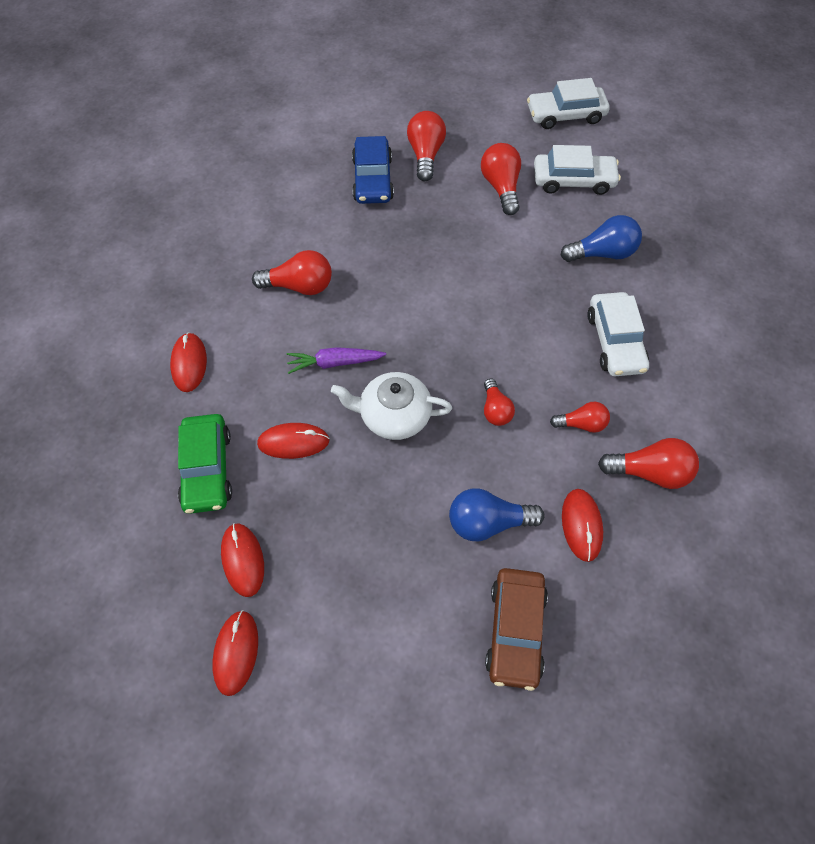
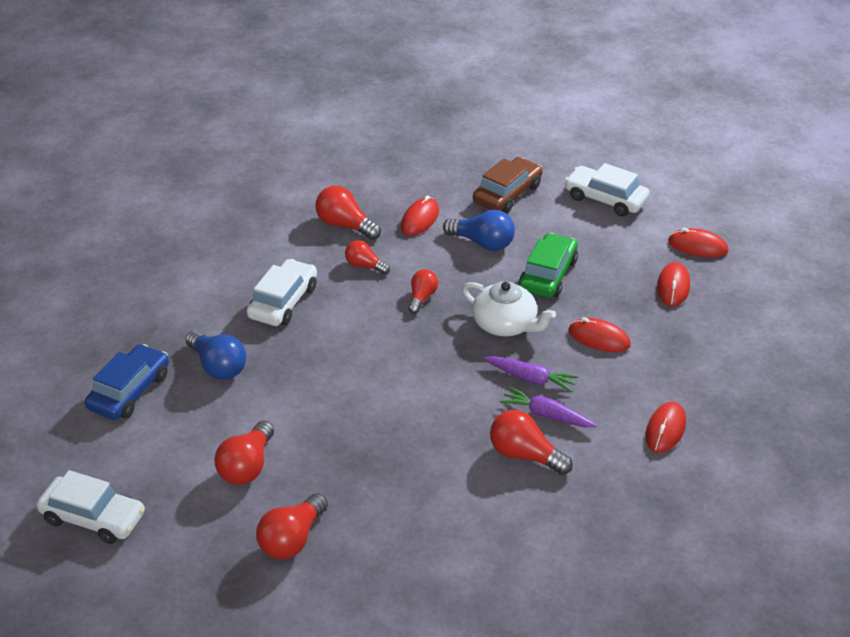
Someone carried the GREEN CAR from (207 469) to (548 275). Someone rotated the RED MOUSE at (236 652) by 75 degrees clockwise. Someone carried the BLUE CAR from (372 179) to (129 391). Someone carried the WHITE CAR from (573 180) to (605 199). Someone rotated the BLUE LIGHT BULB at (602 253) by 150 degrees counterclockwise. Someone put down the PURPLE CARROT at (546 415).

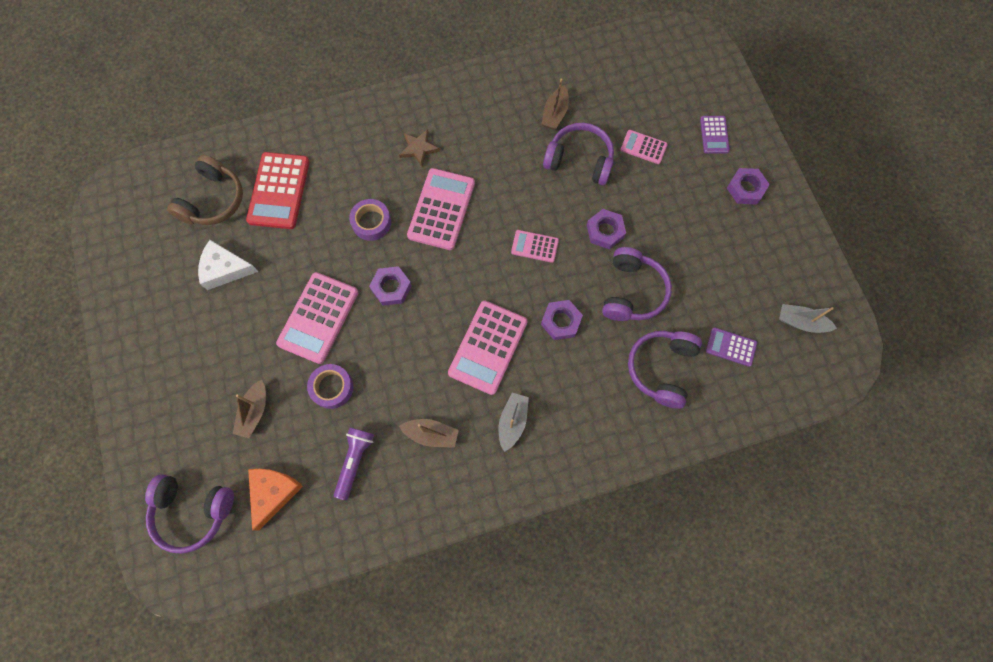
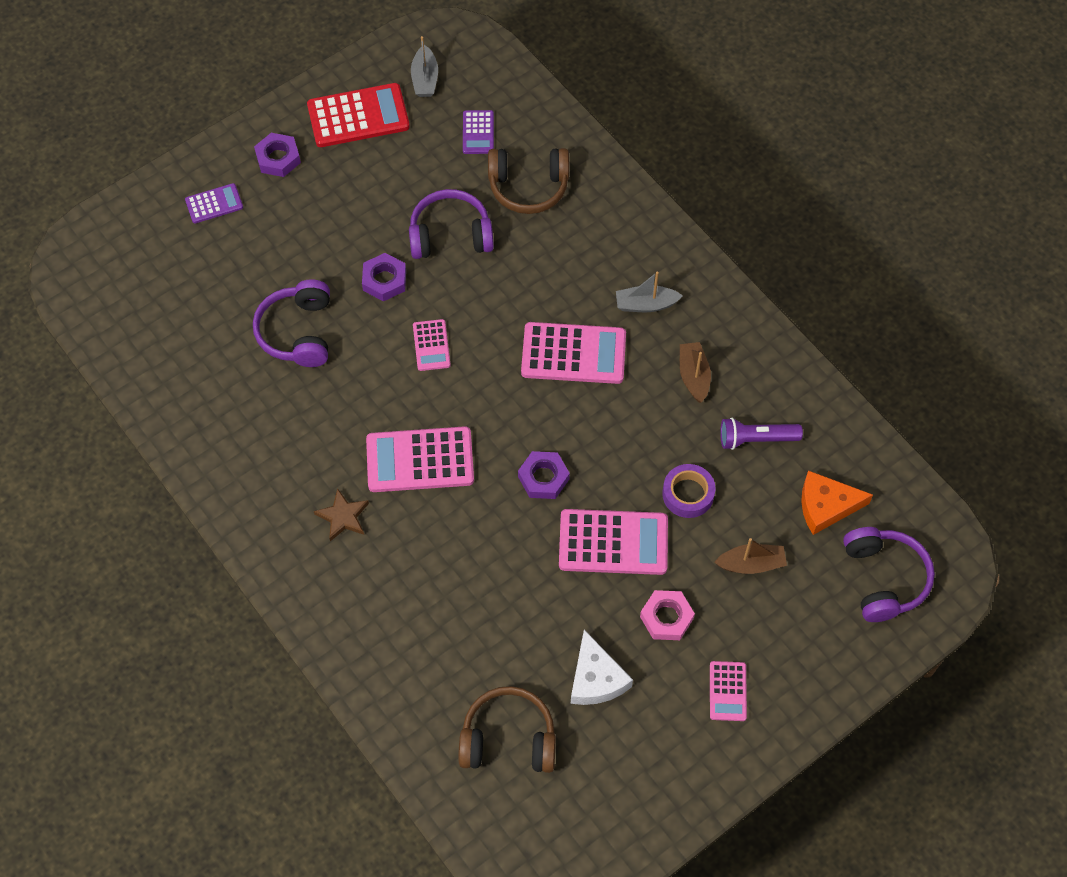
Someone carried the RED CALCULATOR from (279 191) to (358 116). Someone took away the PURPLE TAPE at (371 222). Someone took away the PURPLE NUT at (561 321). Someone took away the BROWN BOAT at (555 113). Someone carried the PINK CALCULATOR from (643 147) to (727 691). Someone repainted the PURPLE HEADPHONES at (661 369), which became the BROWN HEADPHONES at (528 187). Someone put down the PINK NUT at (666 618).

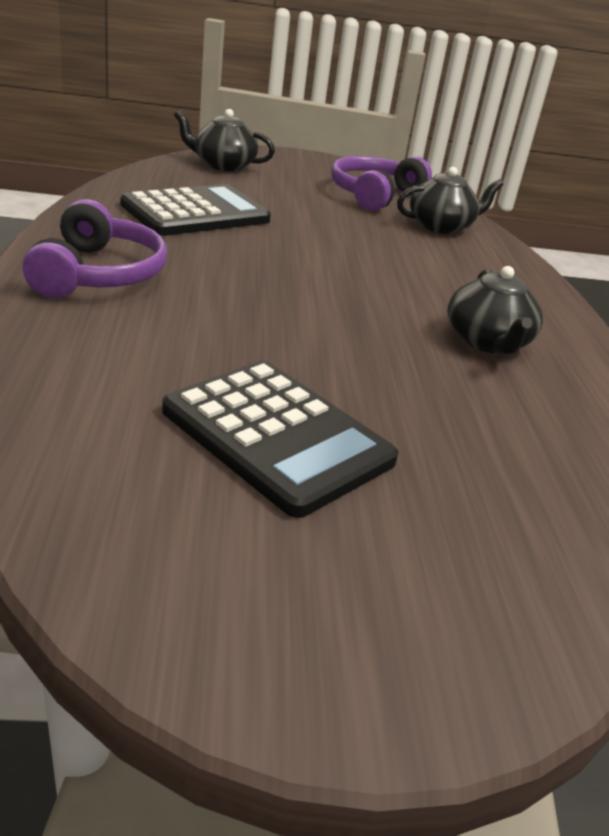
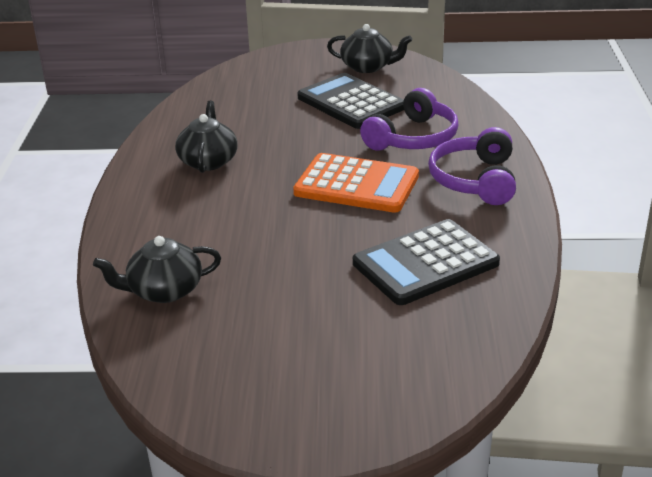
Someone carried the BLACK TEAPOT from (223 165) to (368 67). Someone carried the PURPLE HEADPHONES from (374 195) to (413 138). Someone put down the ORANGE CALCULATOR at (356 184).

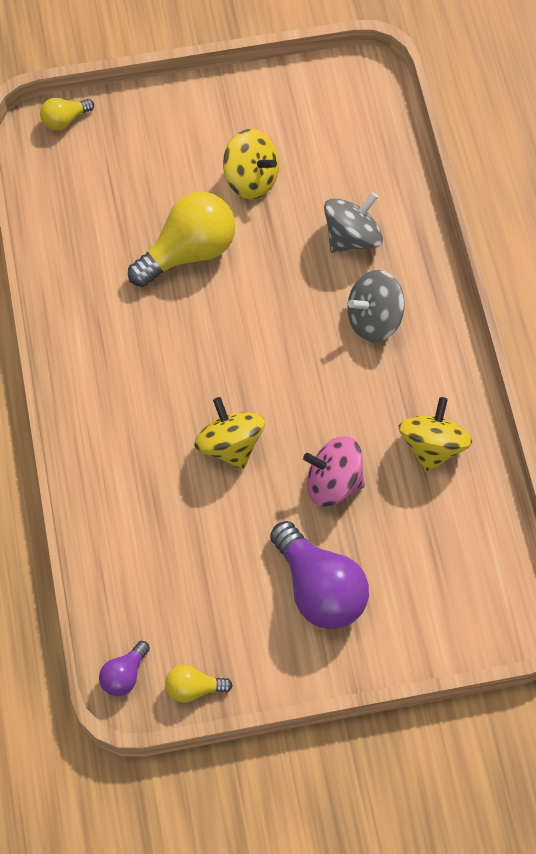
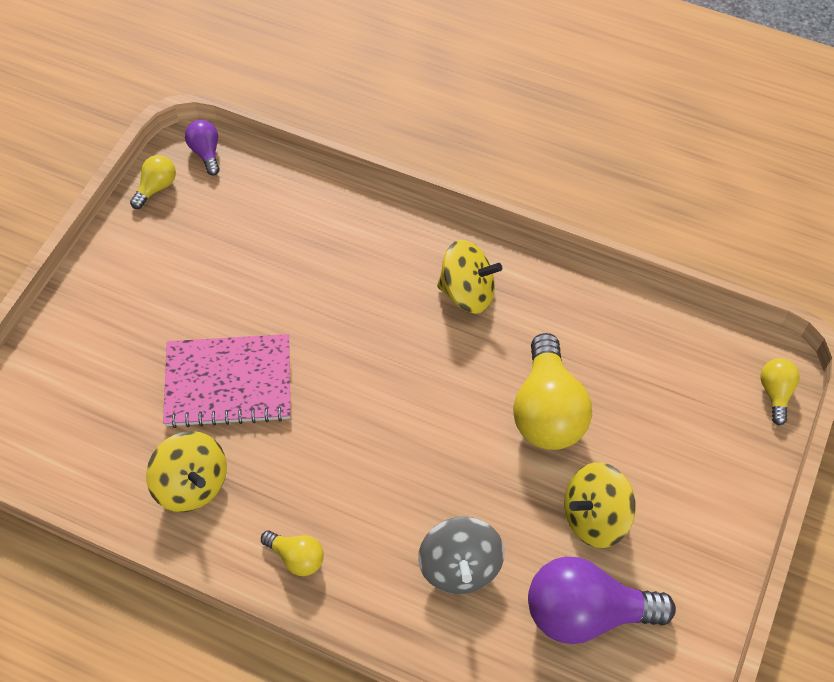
Someone carried the YELLOW SPINNING TOP from (230 445) to (467 292). Someone carried the PURPLE LIGHT BULB from (319 589) to (586 612). Someone swapped the PINK SPINNING TOP at (333 482) for the PINK NOTEBOOK at (228 382). Someone took away the GREY SPINNING TOP at (374 319). Someone put down the YELLOW LIGHT BULB at (296 557).

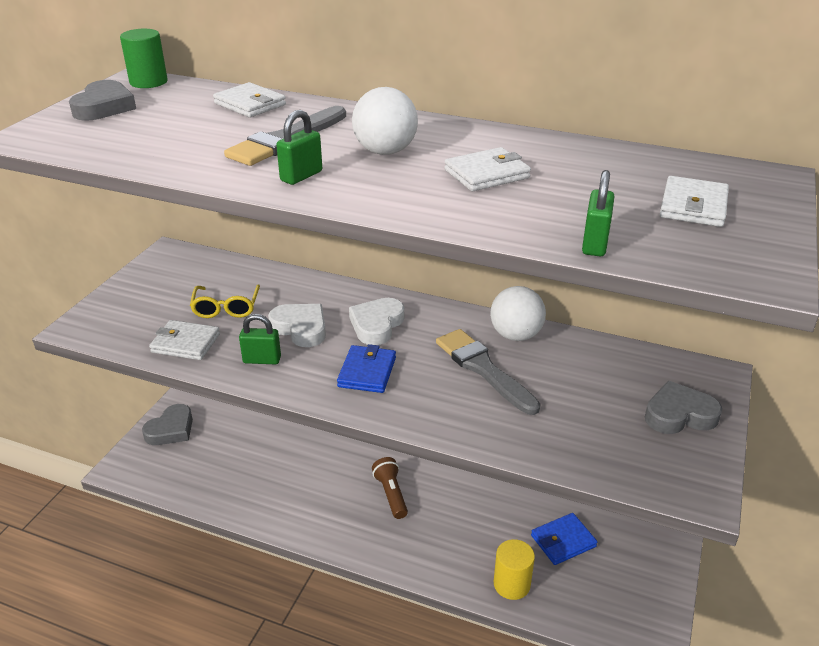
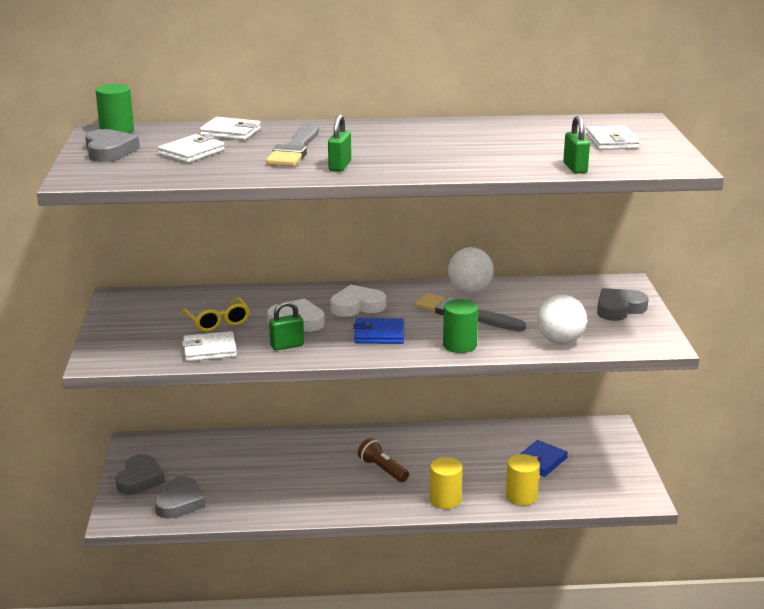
Someone rotated the BLUE WALLET at (367 372) by 75 degrees counterclockwise. Someone rotated the WHITE HEART at (377 325) by 75 degrees clockwise. Someone carried the WHITE BALL from (385 151) to (560 341). Someone carried the WHITE WALLET from (487 174) to (192 152). Someone put down the GREY HEART at (180 502). Someone put down the YELLOW CYLINDER at (445 500). Someone put down the GREEN CYLINDER at (459 345).

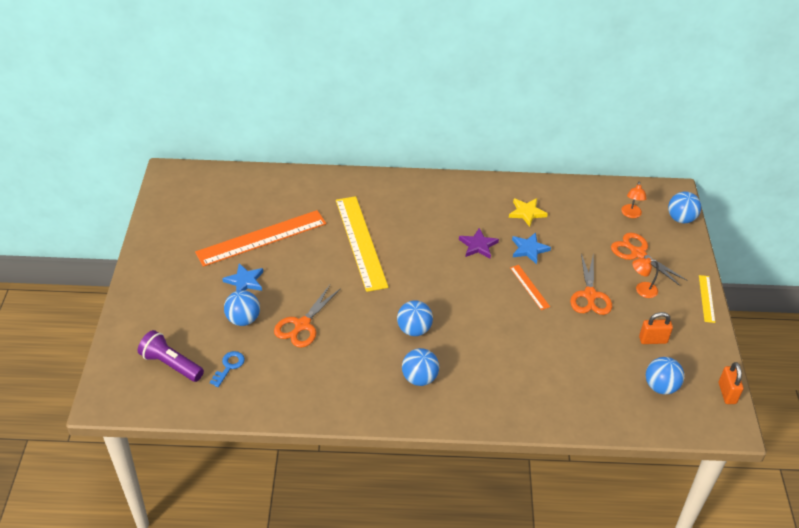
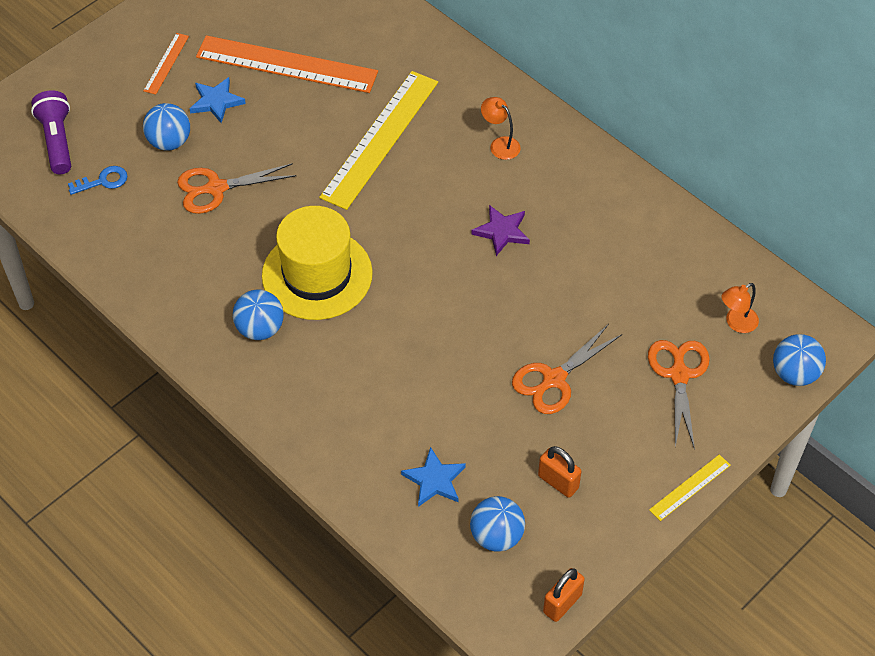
Someone swapped the BLUE BALL at (414 329) for the YELLOW HAT at (317 274). Someone took away the YELLOW STAR at (527 213). Someone carried the ORANGE RULER from (529 287) to (166 63). Someone carried the BLUE STAR from (529 249) to (434 480). Someone carried the ORANGE LAMP from (641 290) to (500 144).

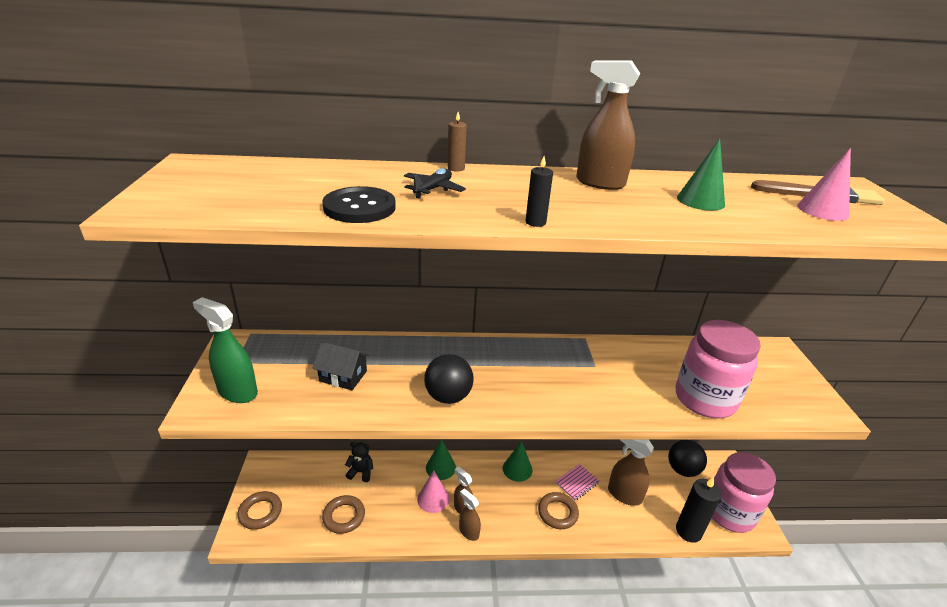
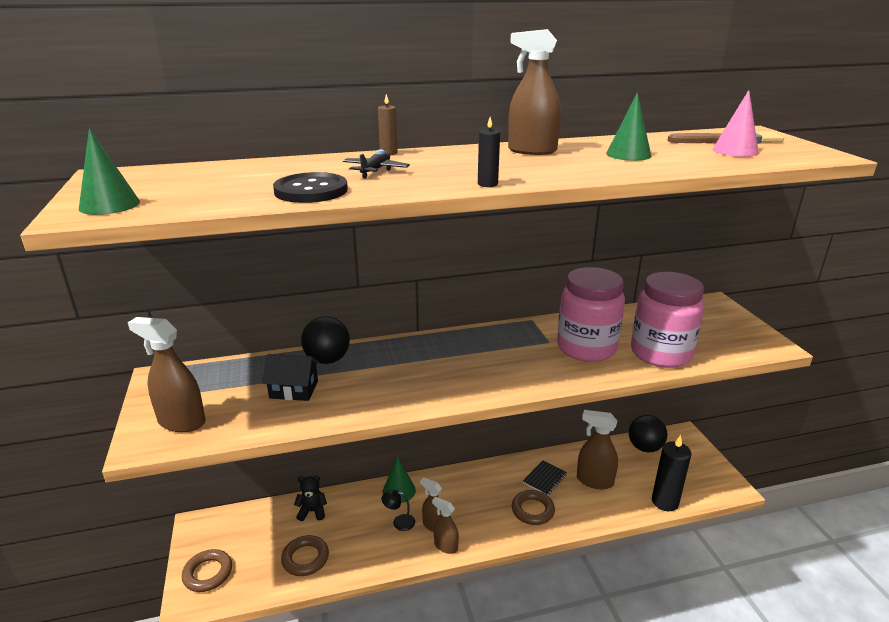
Someone repainted the GREEN SPRAY BOTTLE at (237 392), which became the BROWN SPRAY BOTTLE at (181 422). Someone swapped the PINK CONE at (433 499) for the BLACK LAMP at (399 522). Someone carried the BLACK BALL from (448 396) to (327 360). Someone carried the GREEN CONE from (517 469) to (109 205). Someone repainted the PINK NOTEBOOK at (577 483), which became the BLACK NOTEBOOK at (544 479). Someone carried the PINK JAR from (729 512) to (586 348).

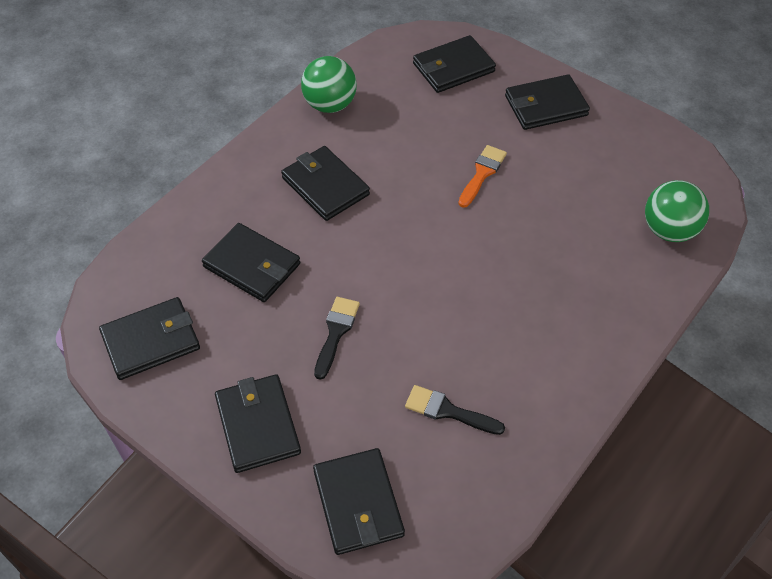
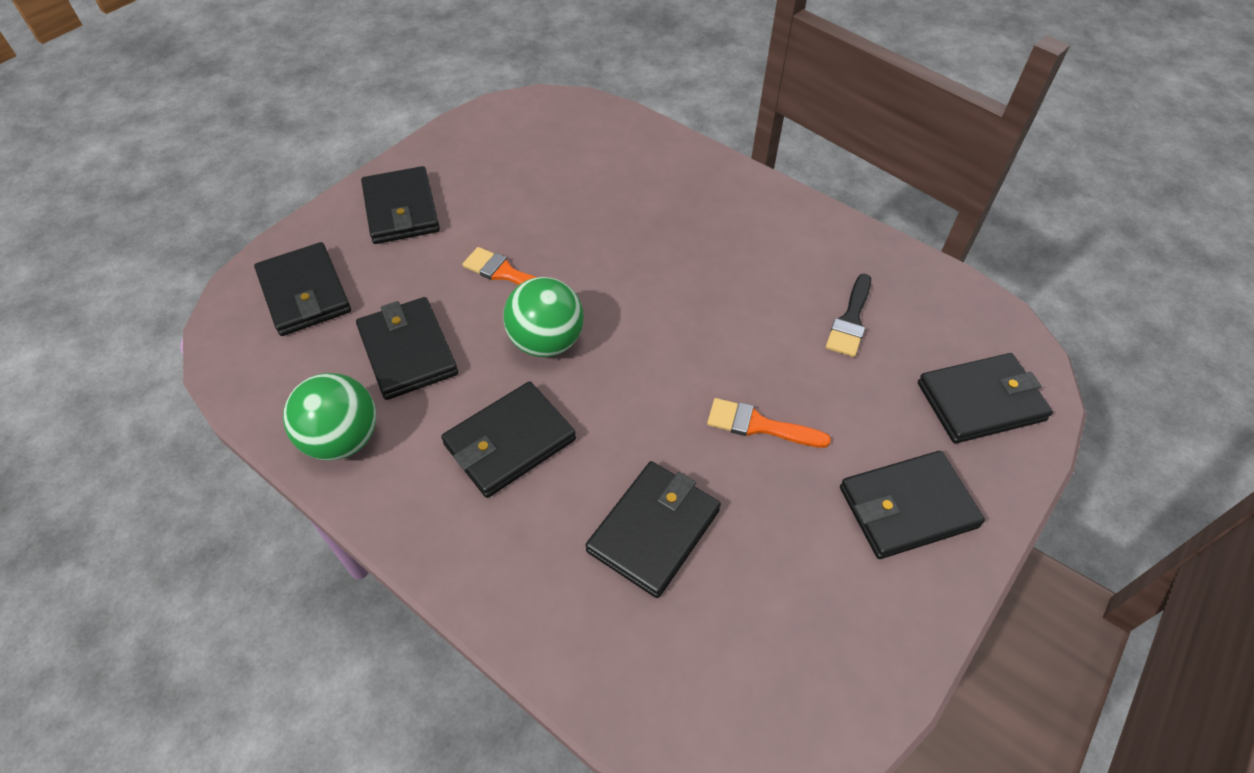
Someone carried the BLACK WALLET from (151 341) to (408 351). Someone repainted the BLACK BRUSH at (336 332), which became the ORANGE BRUSH at (759 425). Someone carried the GREEN BALL from (669 230) to (546 342).

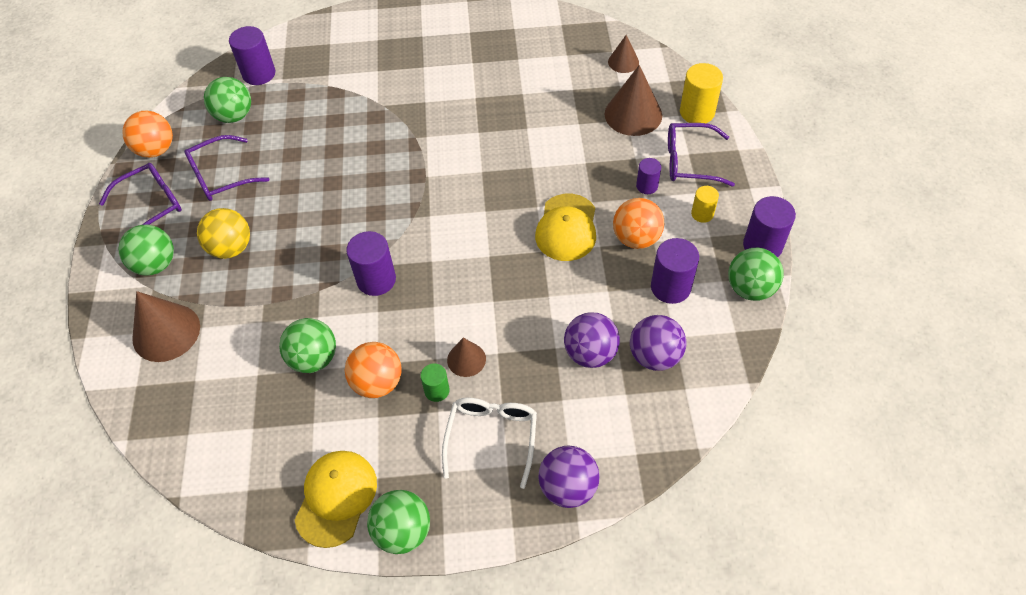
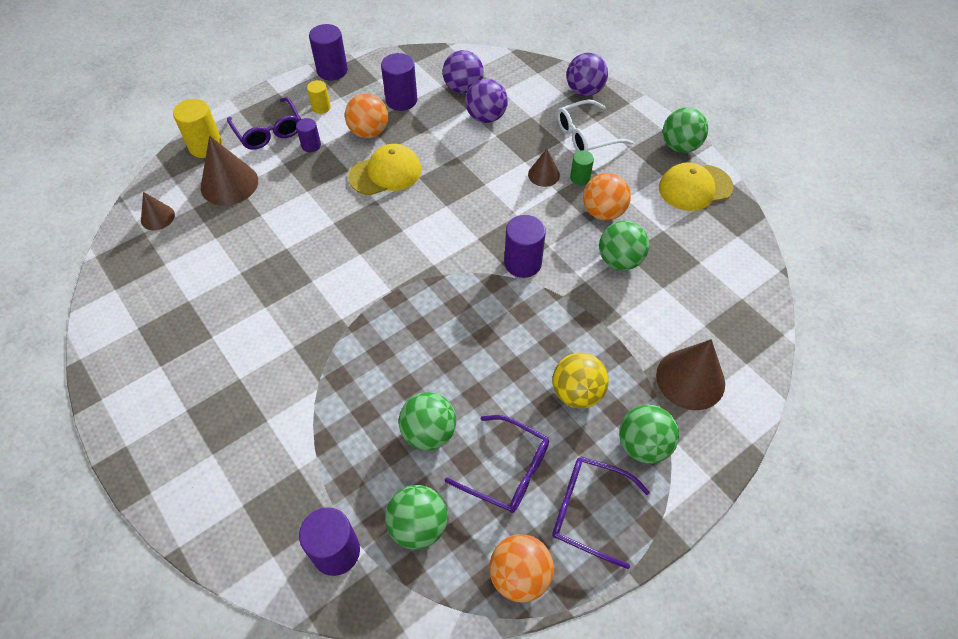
Someone carried the GREEN BALL from (750 288) to (429 433).

